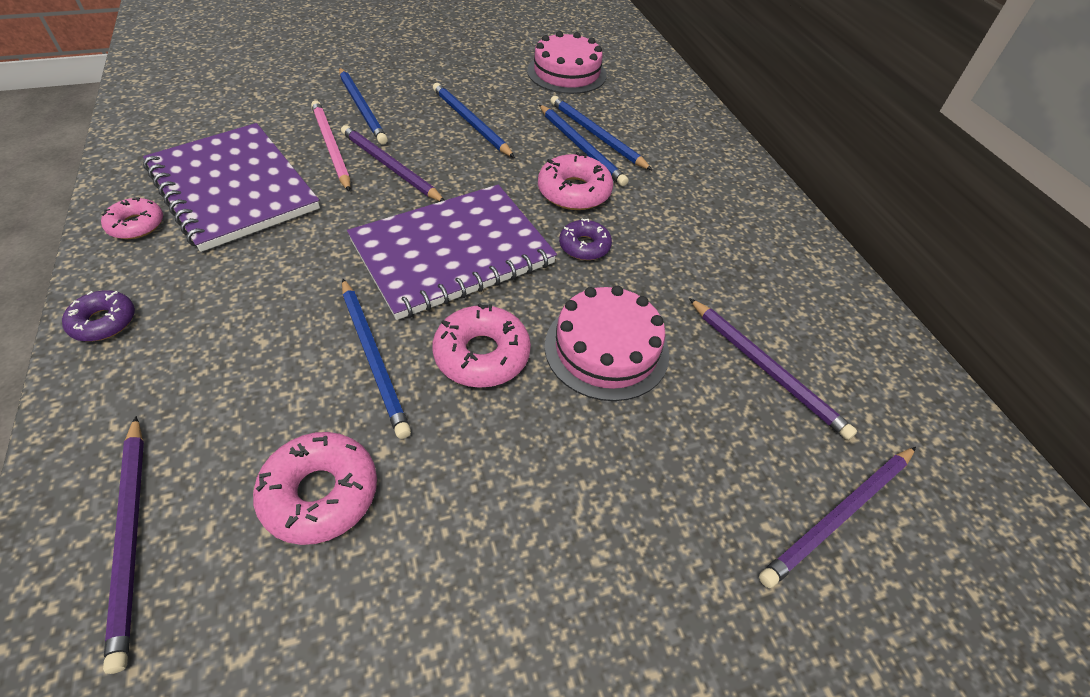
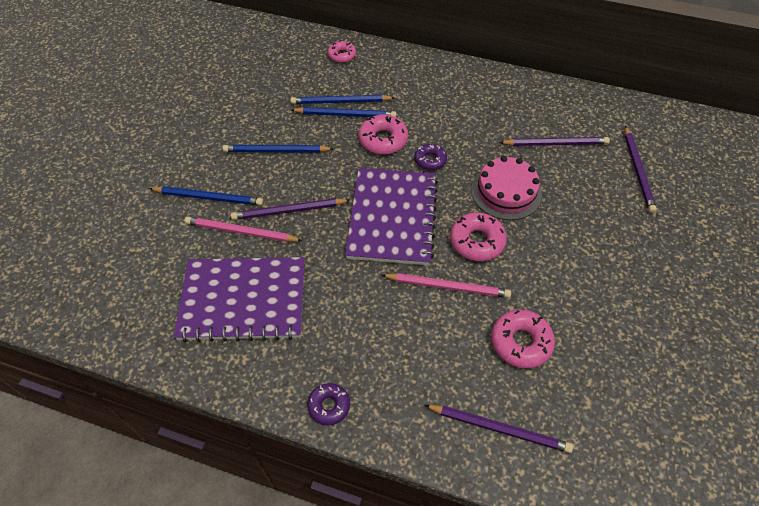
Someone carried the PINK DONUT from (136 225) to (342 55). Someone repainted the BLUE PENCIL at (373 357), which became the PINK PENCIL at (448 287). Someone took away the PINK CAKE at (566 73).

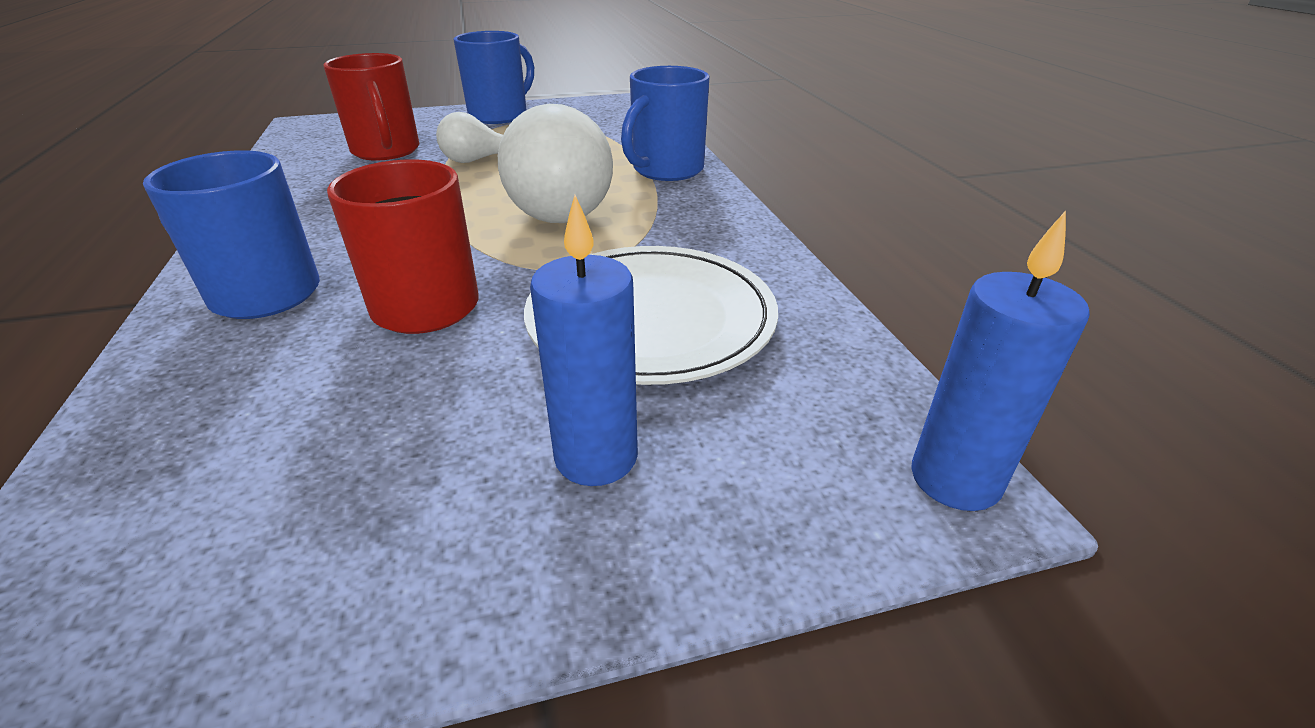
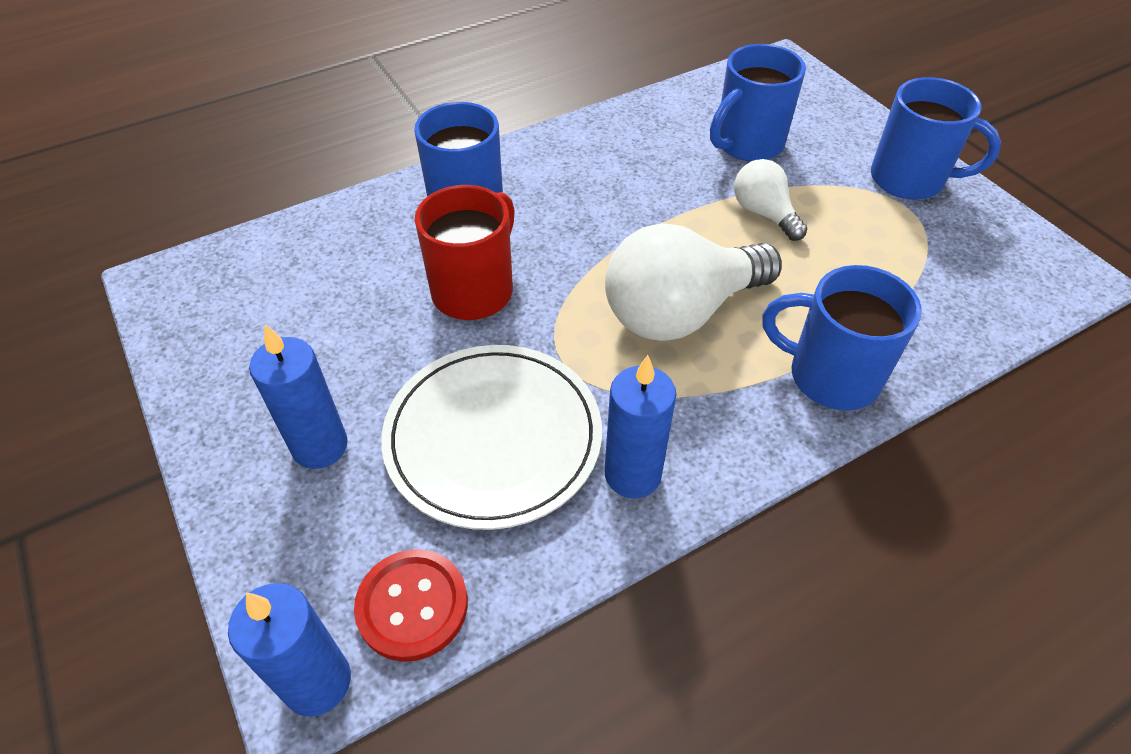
Someone repainted the RED MUG at (386 151), which became the BLUE MUG at (747 144). Someone put down the RED BUTTON at (412 605). Someone put down the BLUE CANDLE at (632 474).

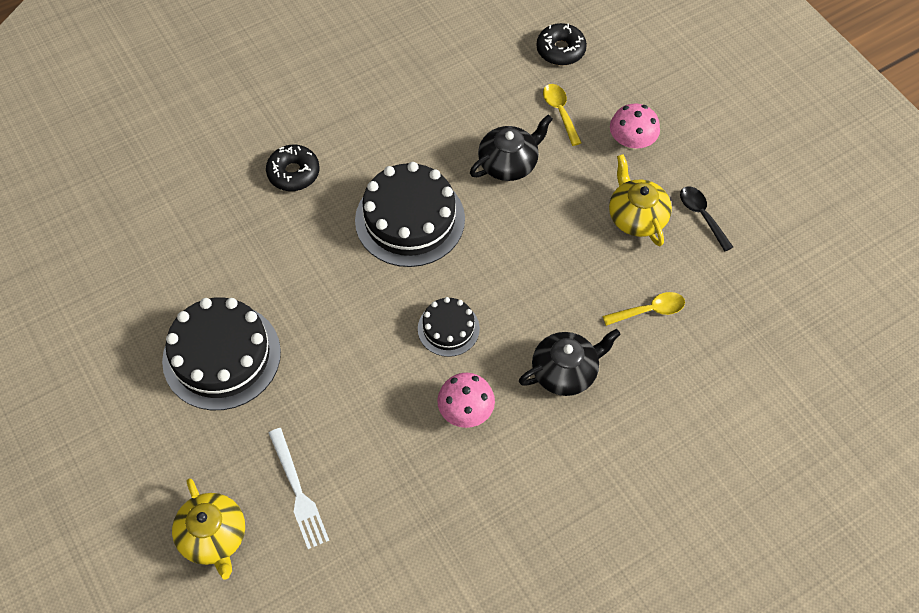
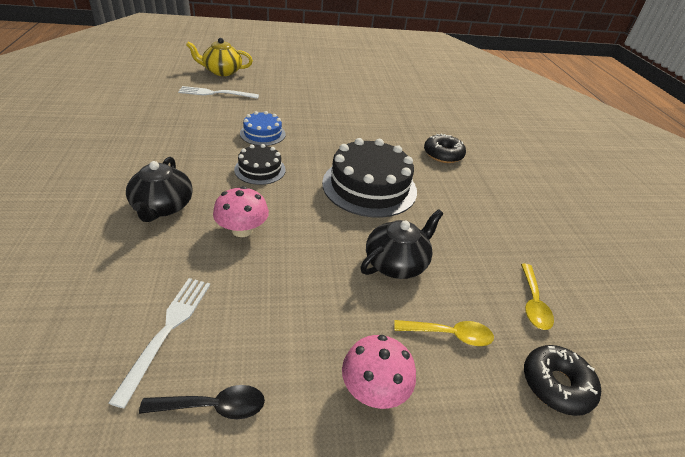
Someone took away the BLACK CAKE at (221 356). Someone carried the PINK MUSHROOM from (466 411) to (242 230). Someone rotated the BLACK TEAPOT at (509 163) by 120 degrees counterclockwise. Someone carried the YELLOW SPOON from (649 310) to (533 303). Someone took away the YELLOW TEAPOT at (636 217). Someone put down the WHITE FORK at (167 330). Someone put down the BLUE CAKE at (262 134).

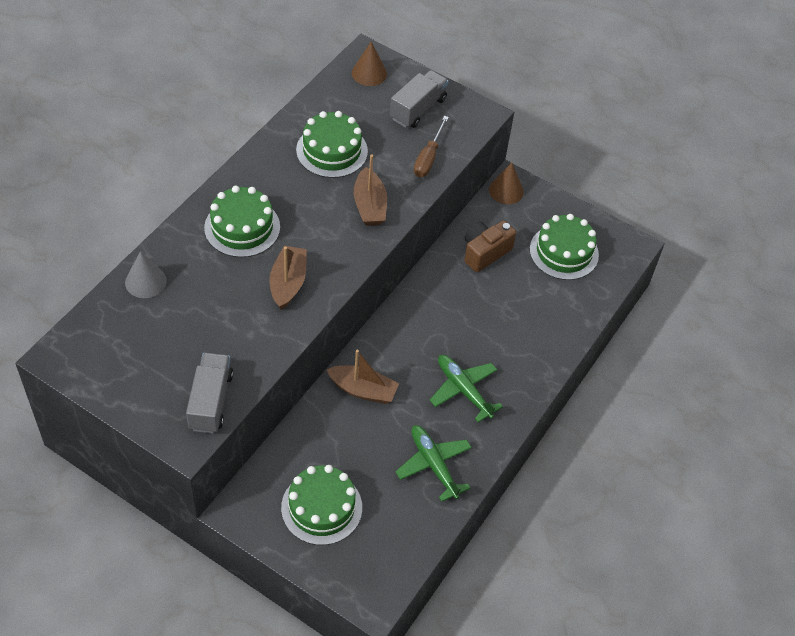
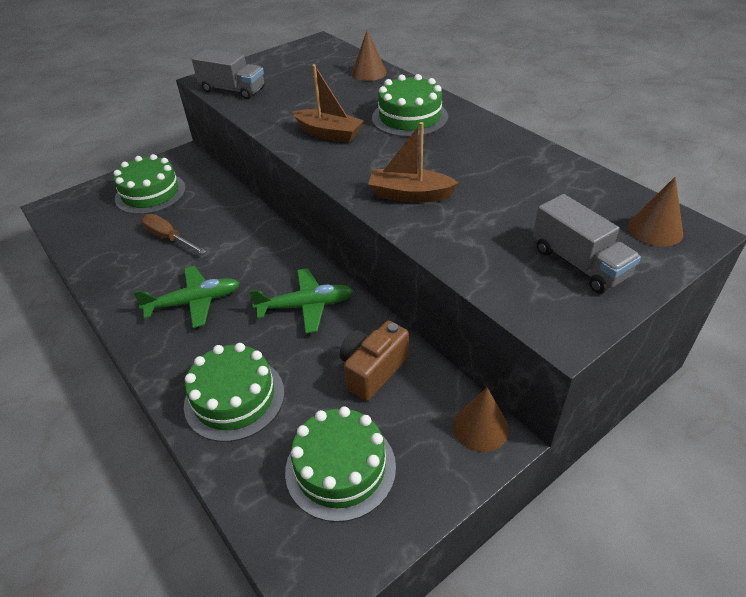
Someone repainted the GREY CONE at (145 281), which became the BROWN CONE at (369 73). Someone carried the GREEN CAKE from (332 151) to (234 398). Someone took away the BROWN BOAT at (363 390). Someone carried the GREEN PLANE from (434 465) to (305 306). Someone carried the BROWN SCREWDRIVER from (428 158) to (169 238). Someone rotated the BROWN CAMERA at (485 252) by 120 degrees counterclockwise.

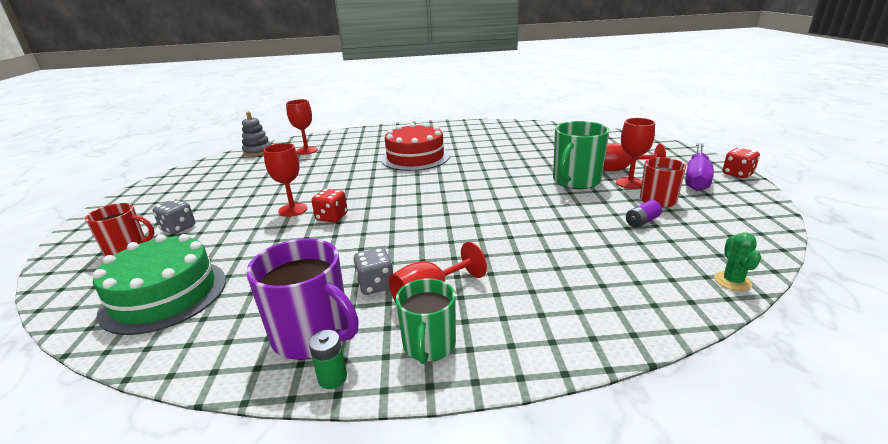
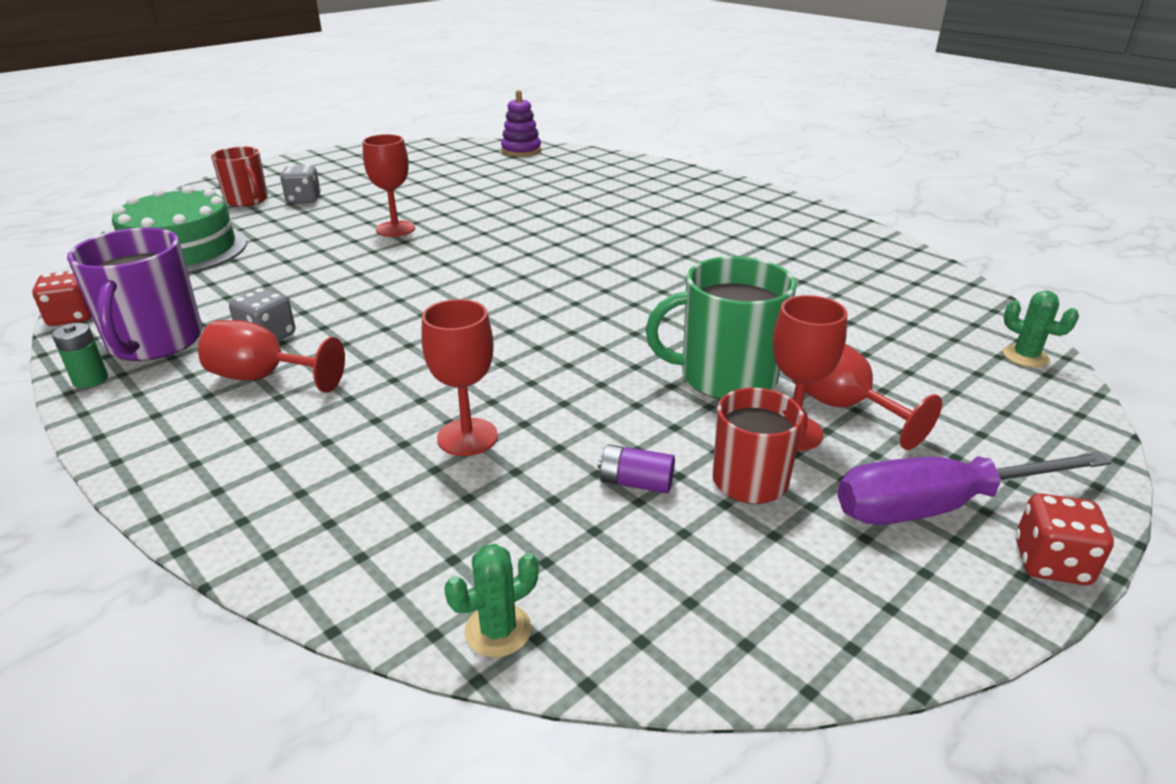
Someone repainted the GREY STACKING TOY at (258 151), which became the PURPLE STACKING TOY at (521 151). Someone carried the RED GOBLET from (306 150) to (467 437). Someone carried the RED DICE from (332 217) to (72 317). Someone took away the RED CAKE at (415 157). Someone took away the GREEN MUG at (429 345). Someone put down the GREEN CACTUS at (1025 356).

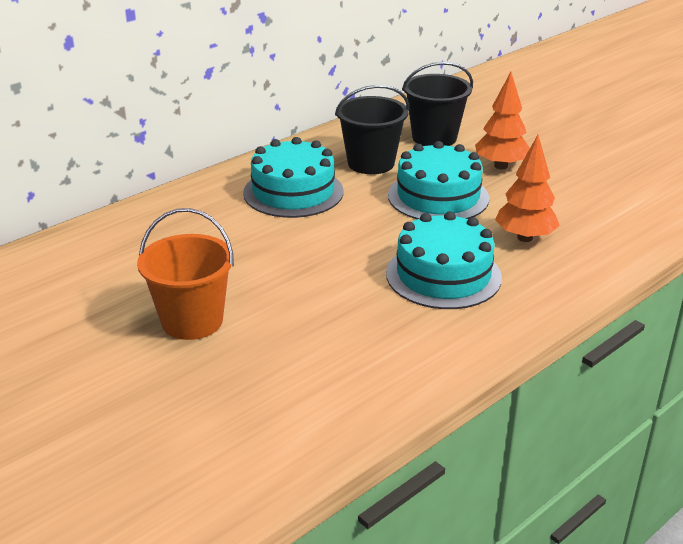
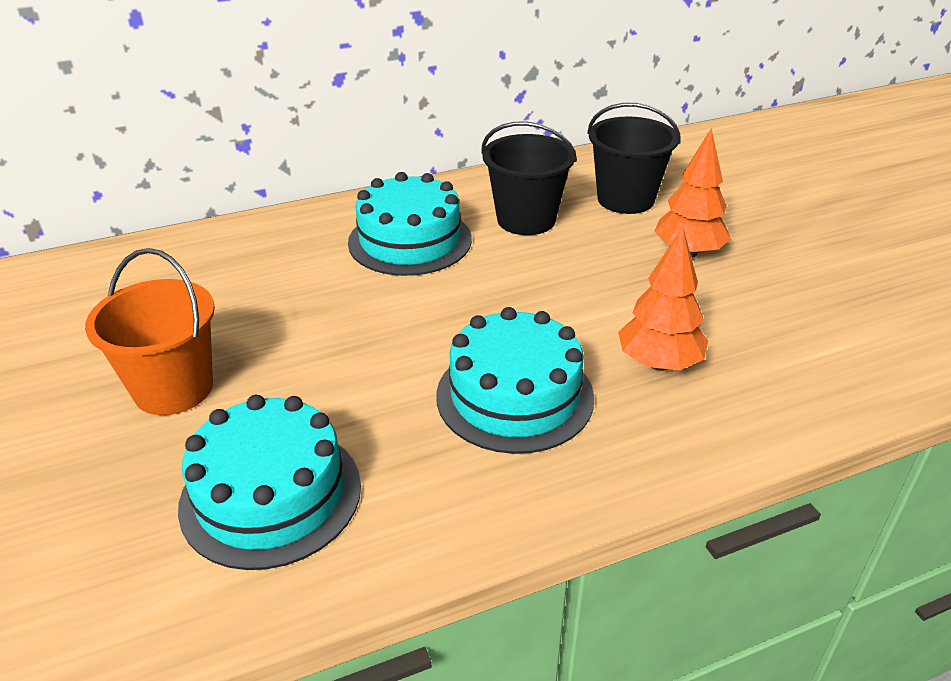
Someone carried the TURQUOISE CAKE from (438 197) to (271 495).

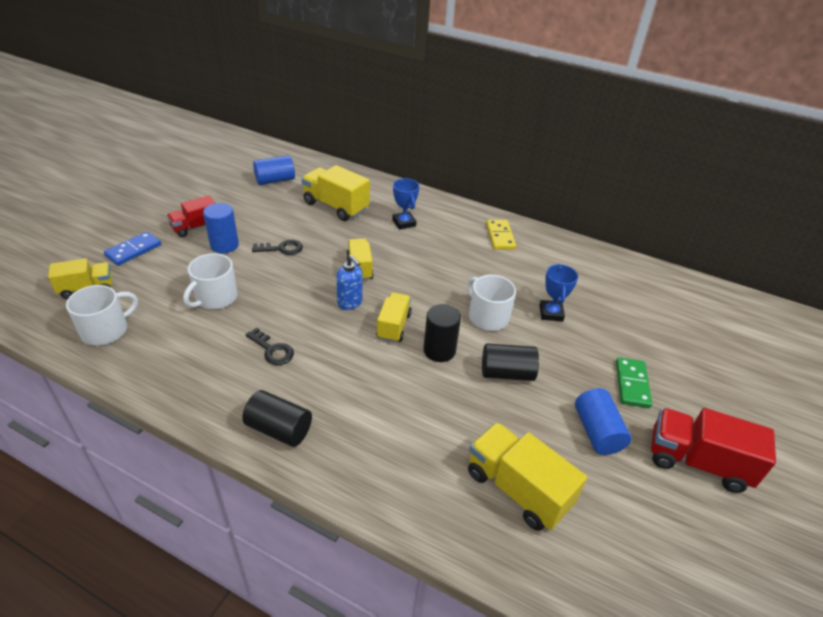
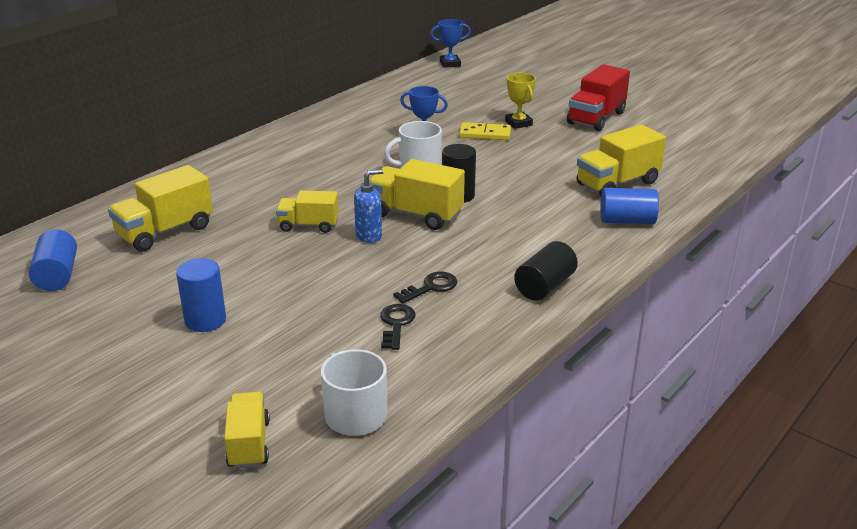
Someone took away the BLUE DOMINO at (133 250). Someone took away the RED TRUCK at (195 227). Someone took away the WHITE MUG at (215 298). Someone carried the BLACK KEY from (282 249) to (396 324). Someone scaled the YELLOW TRUCK at (393 326) by 1.57. Someone carried the BLUE TROPHY from (404 223) to (450 64). Someone took away the BLACK CYLINDER at (507 373). Someone carried the YELLOW DOMINO from (500 236) to (485 134). Someone carried the BLUE CYLINDER from (597 432) to (627 221). Someone swapped the GREEN DOMINO at (632 384) for the YELLOW TROPHY at (518 123).

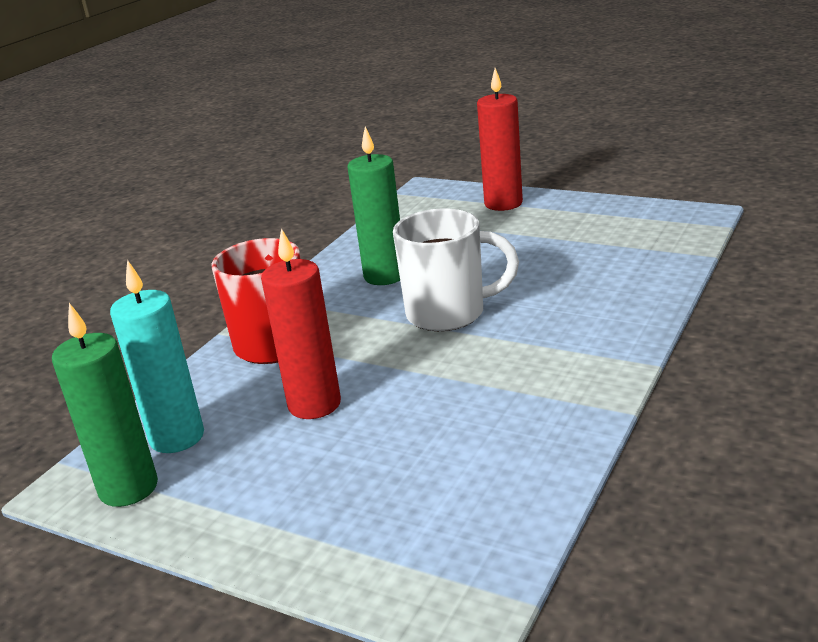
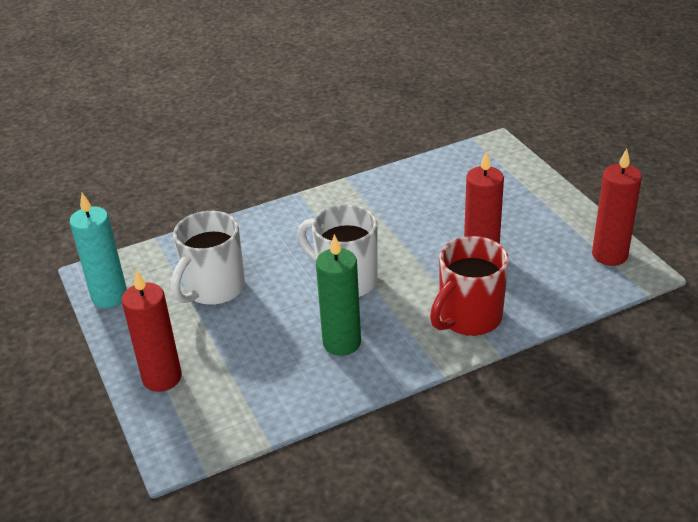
Someone repainted the GREEN CANDLE at (128 488), which became the RED CANDLE at (609 255). Someone carried the TURQUOISE CANDLE from (177 437) to (109 297). Someone put down the WHITE MUG at (214 289).

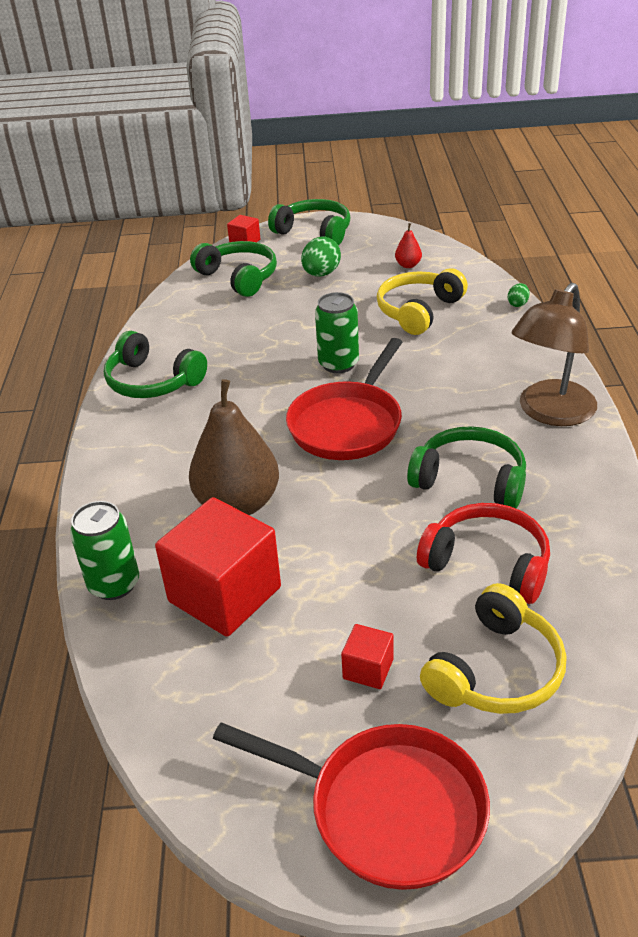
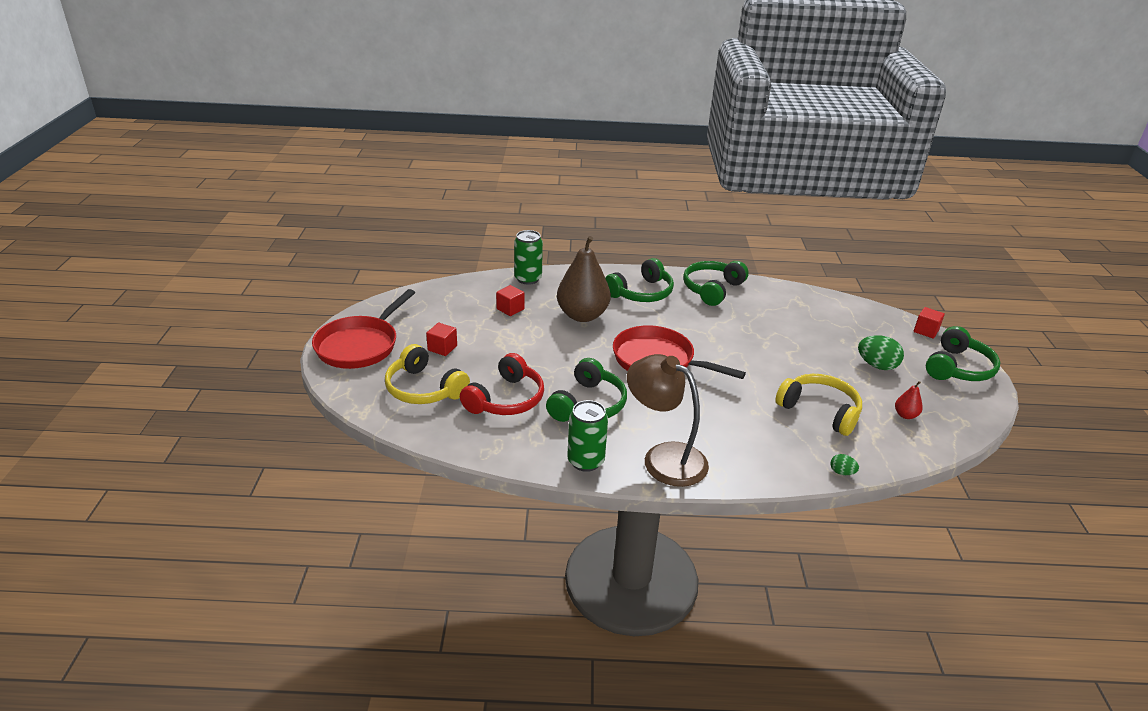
Someone scaled the RED CUBE at (224 594) by 0.45. Someone carried the GREEN HEADPHONES from (239 277) to (641 293). Someone carried the GREEN CAN from (338 364) to (585 461).

